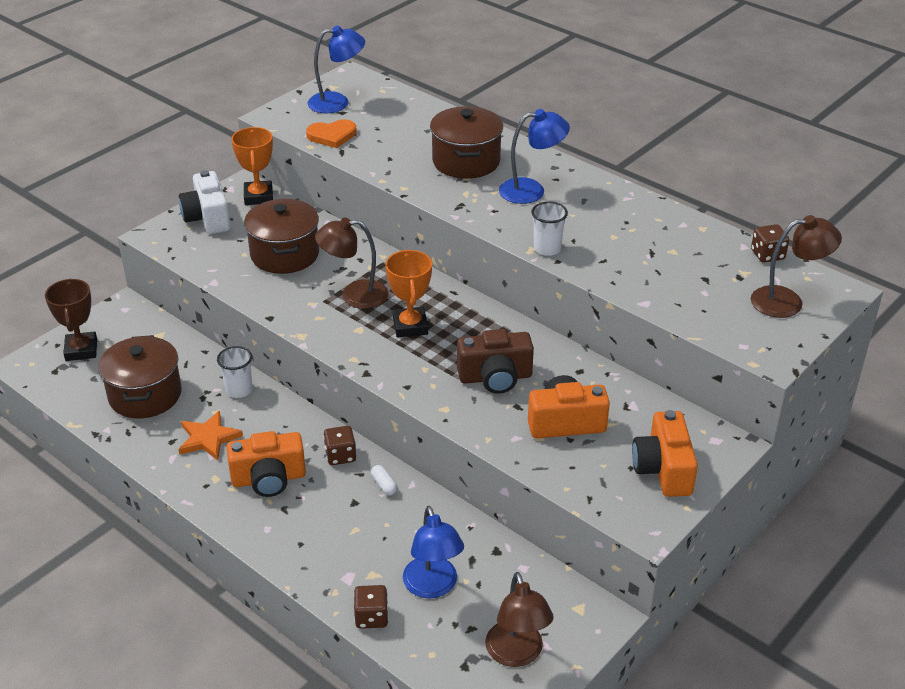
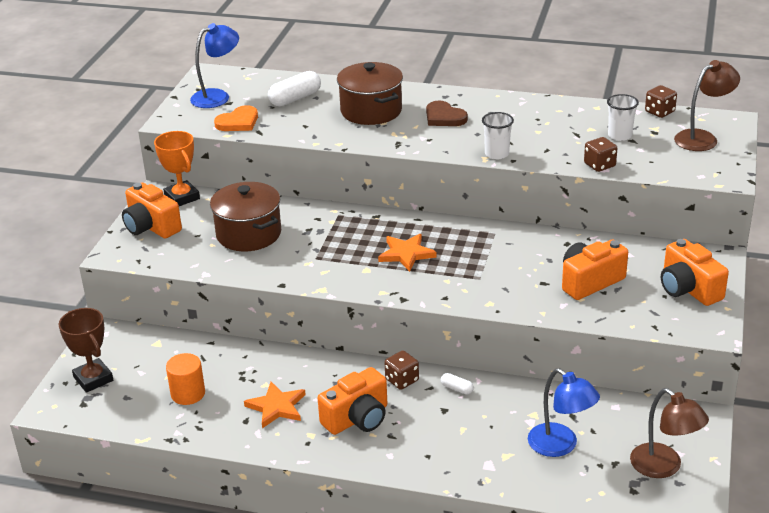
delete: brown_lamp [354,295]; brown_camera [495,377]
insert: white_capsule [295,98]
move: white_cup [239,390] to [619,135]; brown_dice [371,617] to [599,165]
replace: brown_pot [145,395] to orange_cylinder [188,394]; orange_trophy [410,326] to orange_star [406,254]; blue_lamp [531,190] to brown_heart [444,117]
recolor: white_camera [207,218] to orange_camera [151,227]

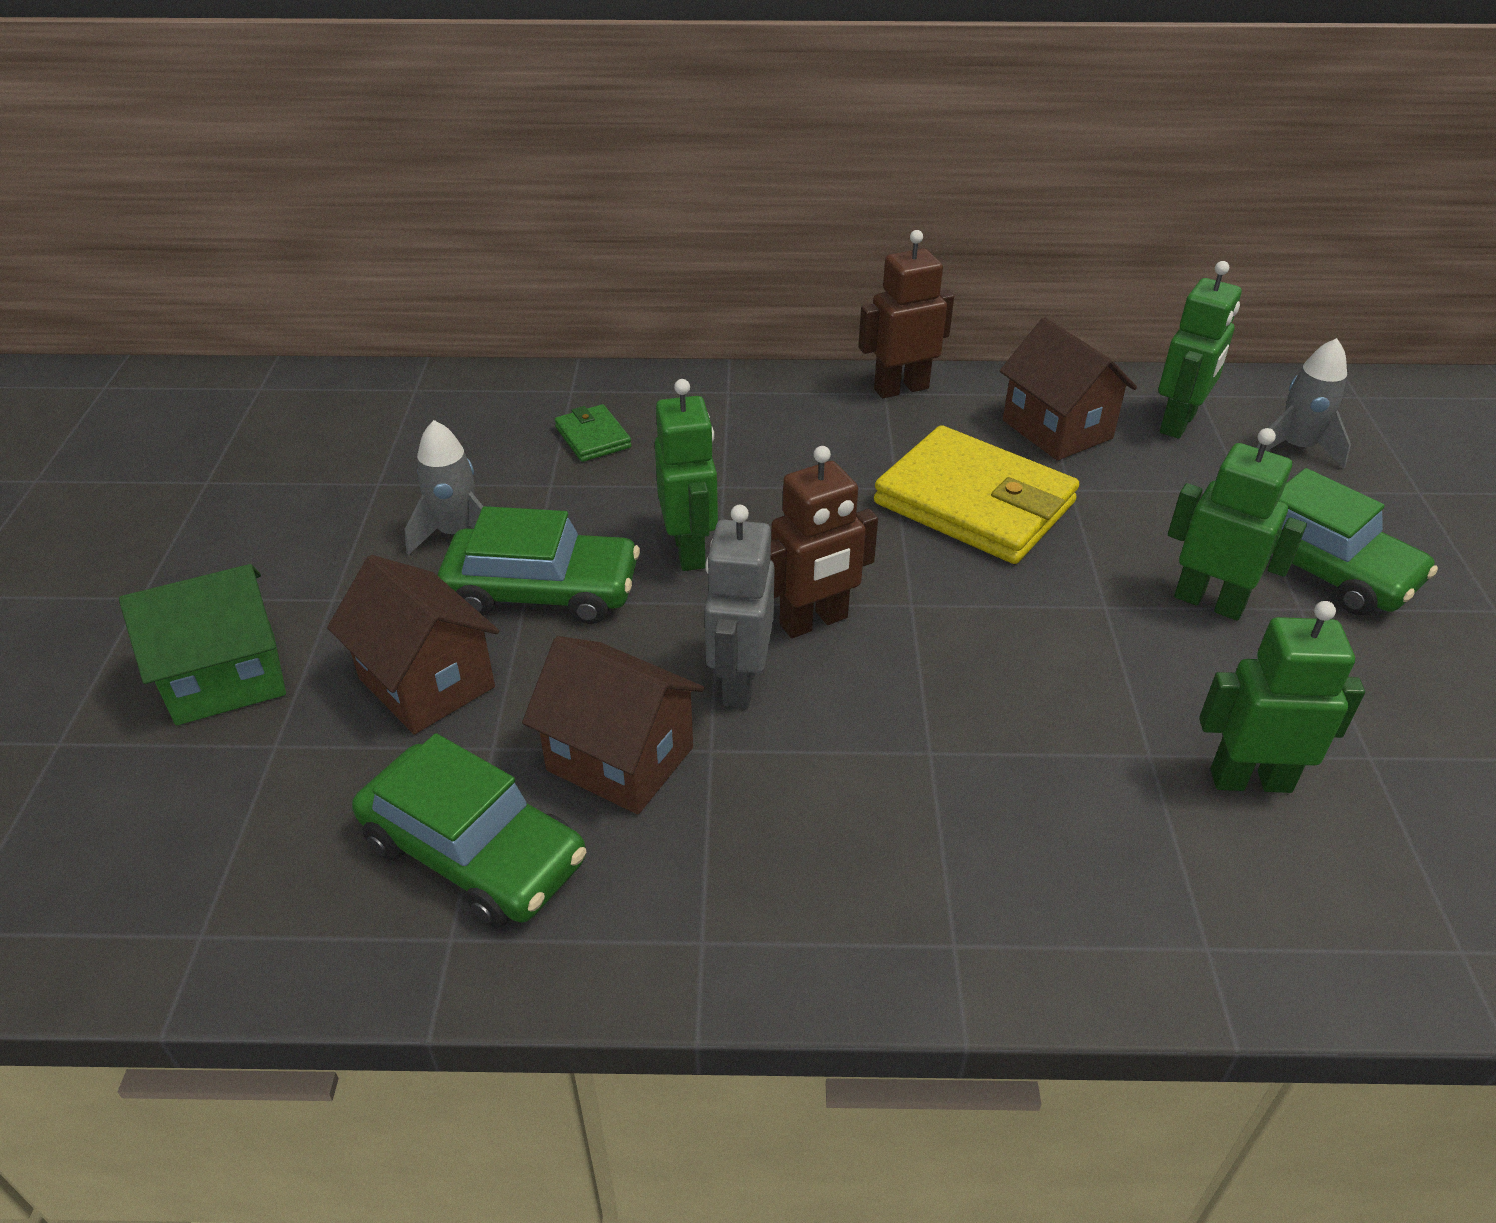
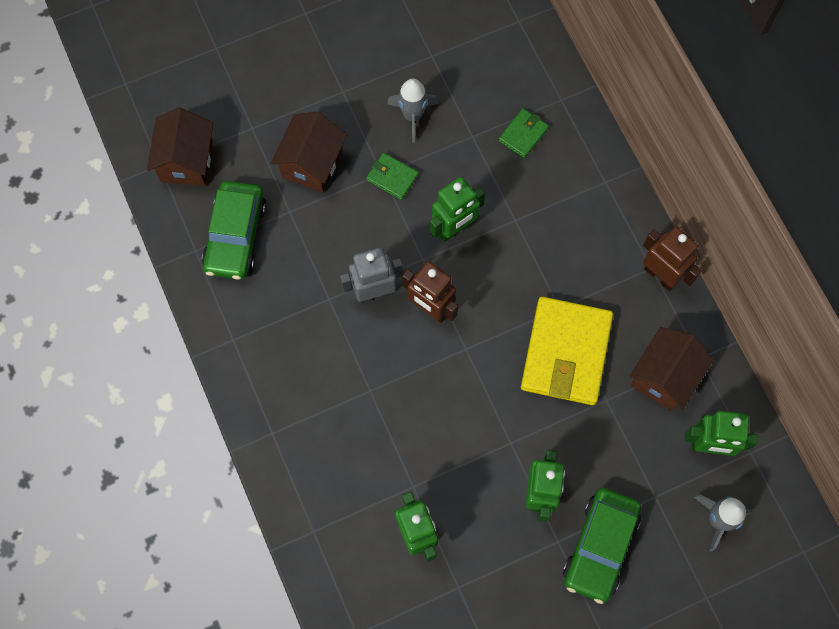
delete: green_house [226,679]
move: brown_house [620,758] to [187,161]
replace: green_car [542,590] to green_wallet [392,177]

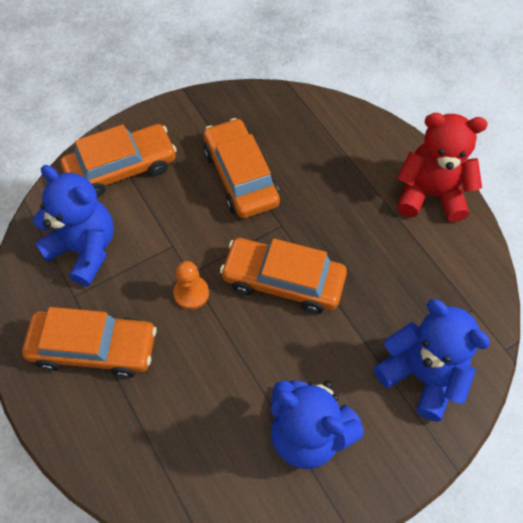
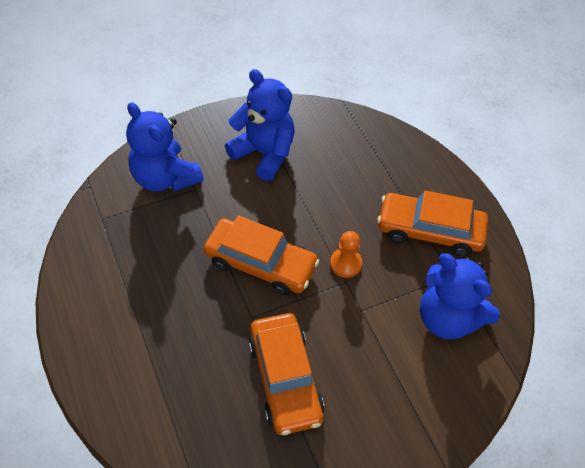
delete: orange_car [121,168]; red_teddy_bear [430,194]

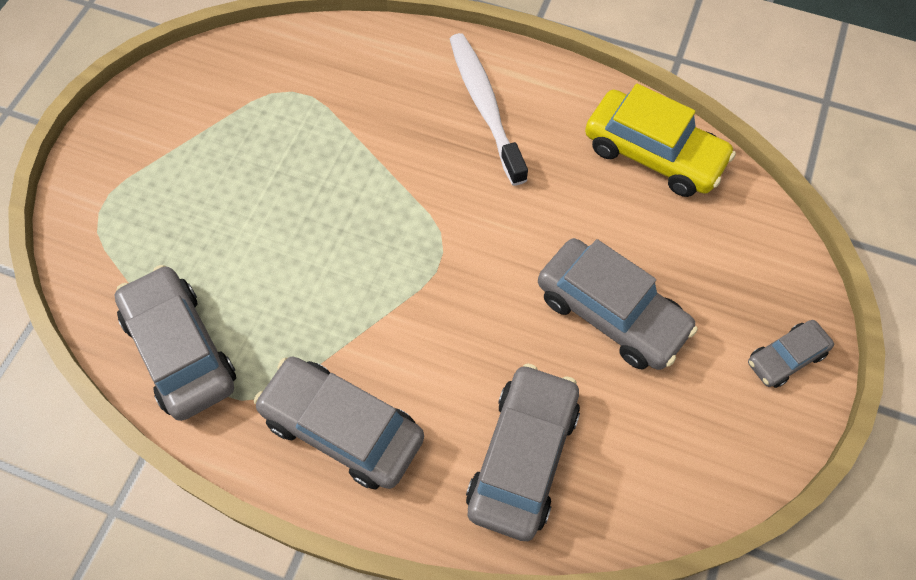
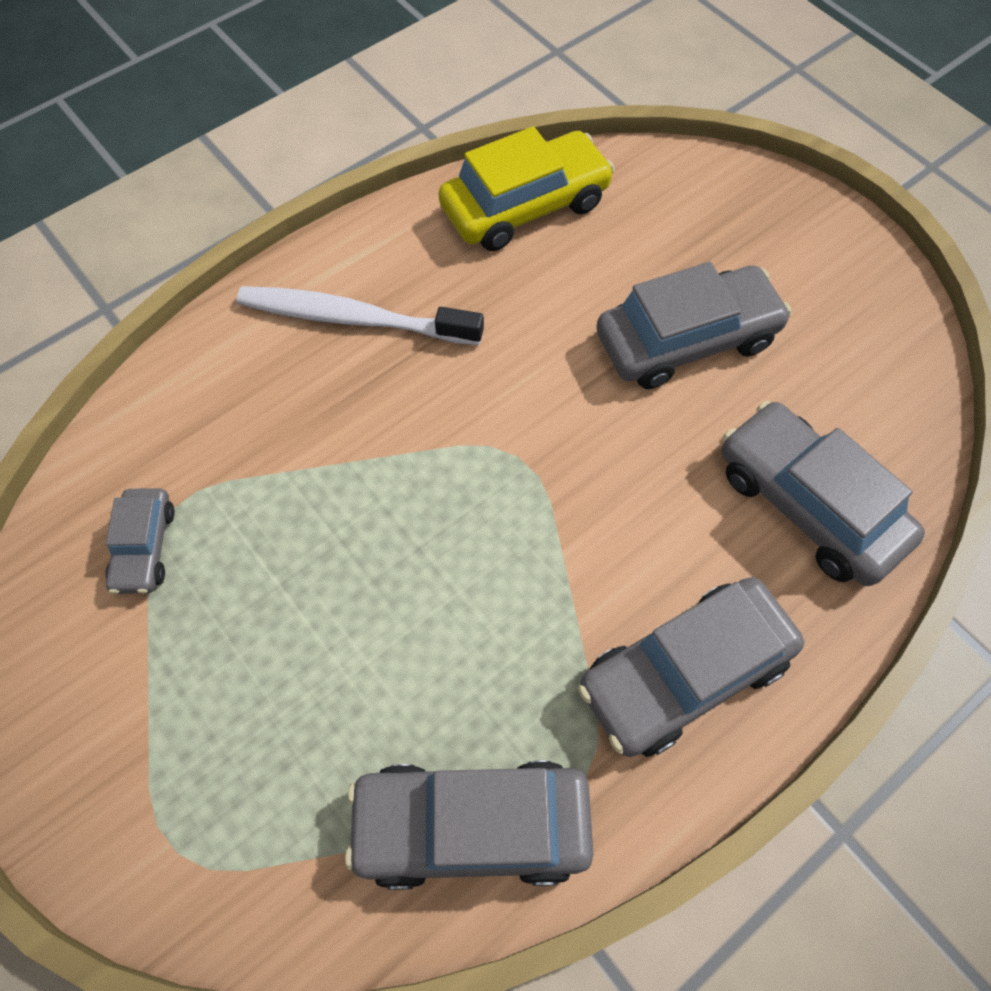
move: grey_car [785,358] to [144,547]

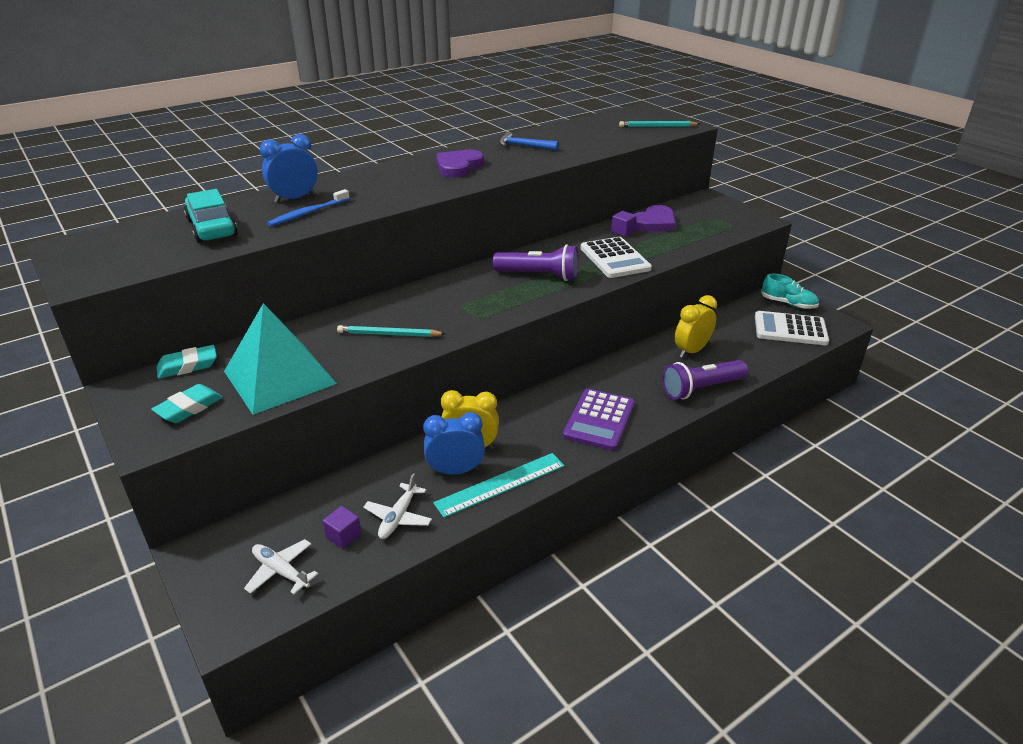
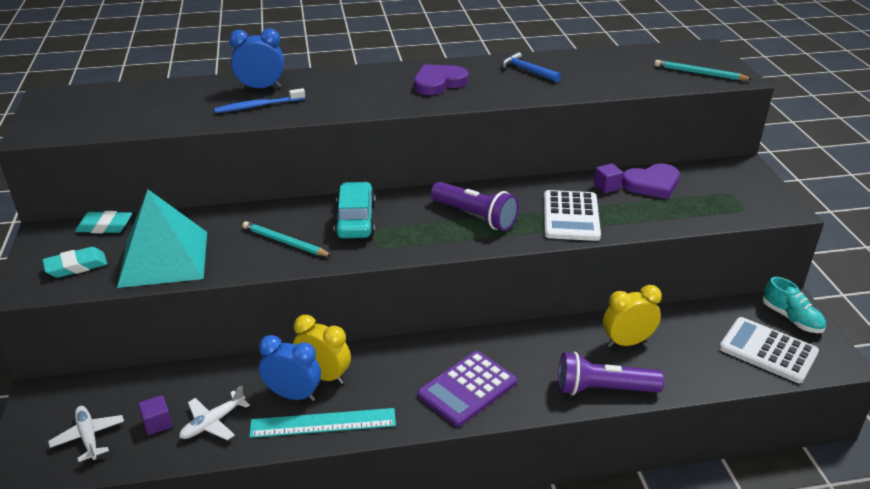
move: turquoise_car [212,228] to [355,220]

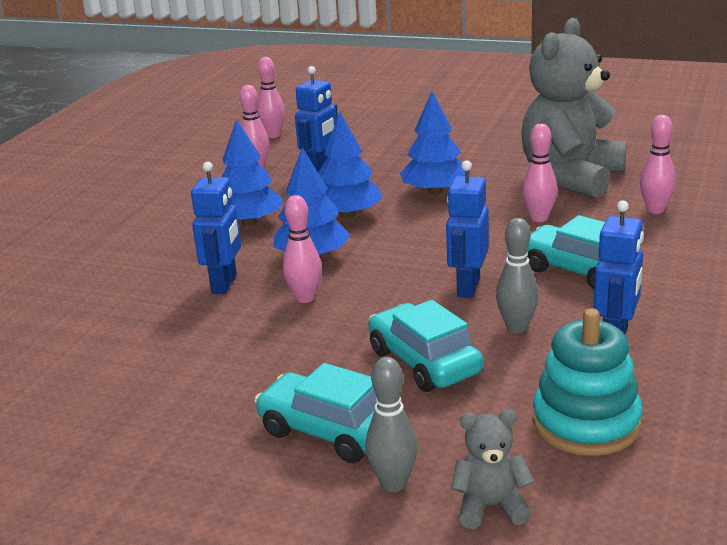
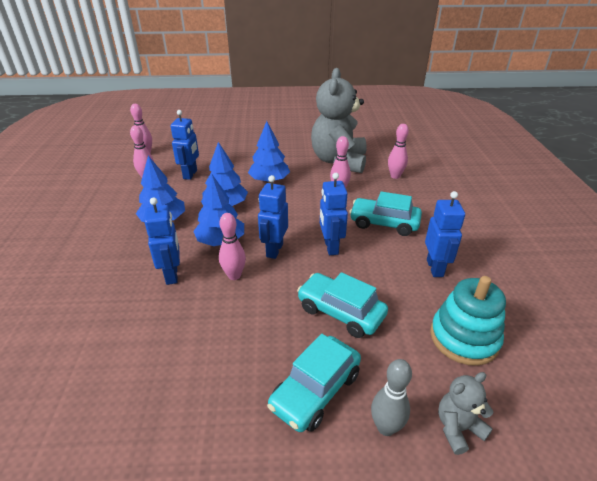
delete: grey_bowling_pin [516,327]
insert: blue_robot [274,250]
rotate: turquoise_car [329,431] = [315,390] 60 degrees counterclockwise

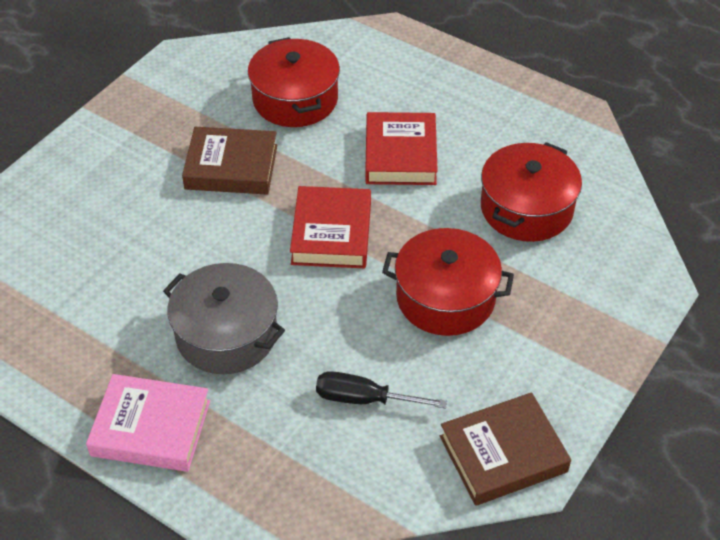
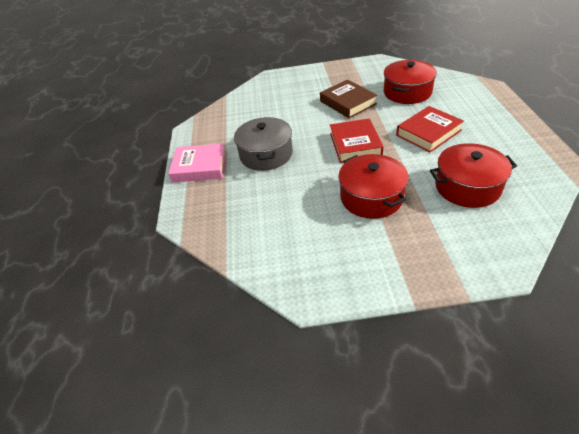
delete: black_screwdriver [365,399]; brown_book [503,454]
rotate: pink_book [151,428] = [200,167] 60 degrees counterclockwise; red_book [331,233] = [355,144] 60 degrees counterclockwise

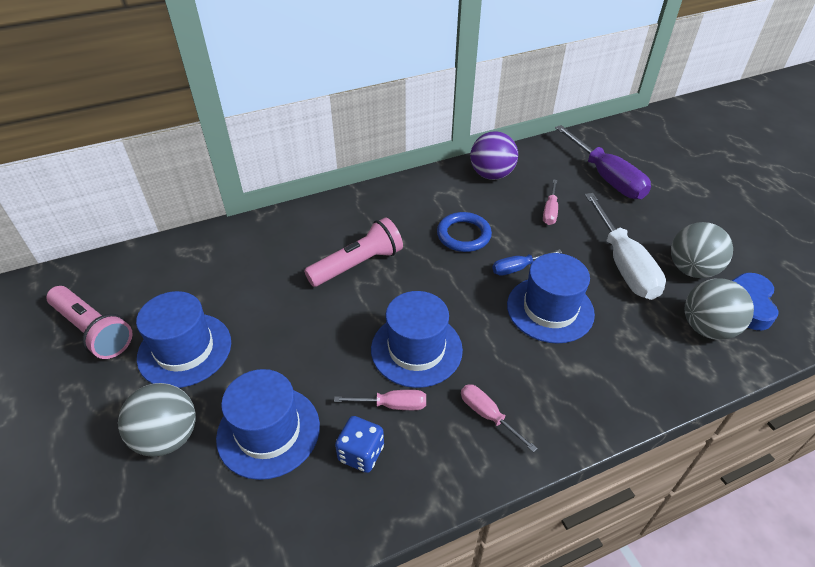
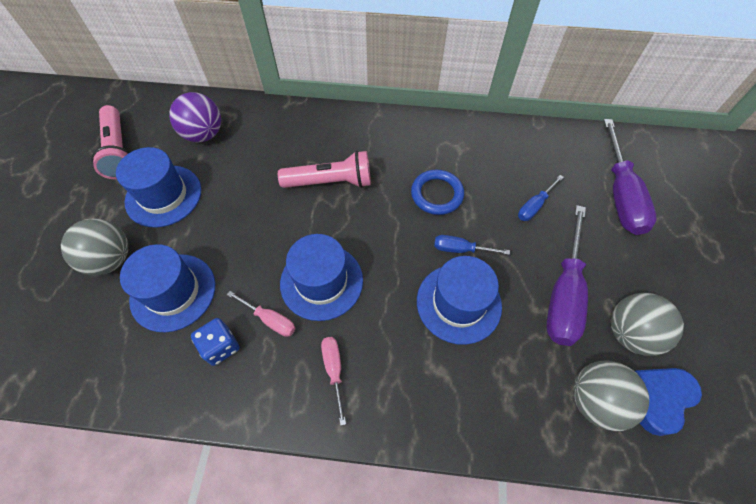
move: purple_ball [491,174] to [204,134]
recolor: pink_screwdriver [550,211] to blue_screwdriver [534,206]; white_screwdriver [624,265] to purple_screwdriver [563,294]

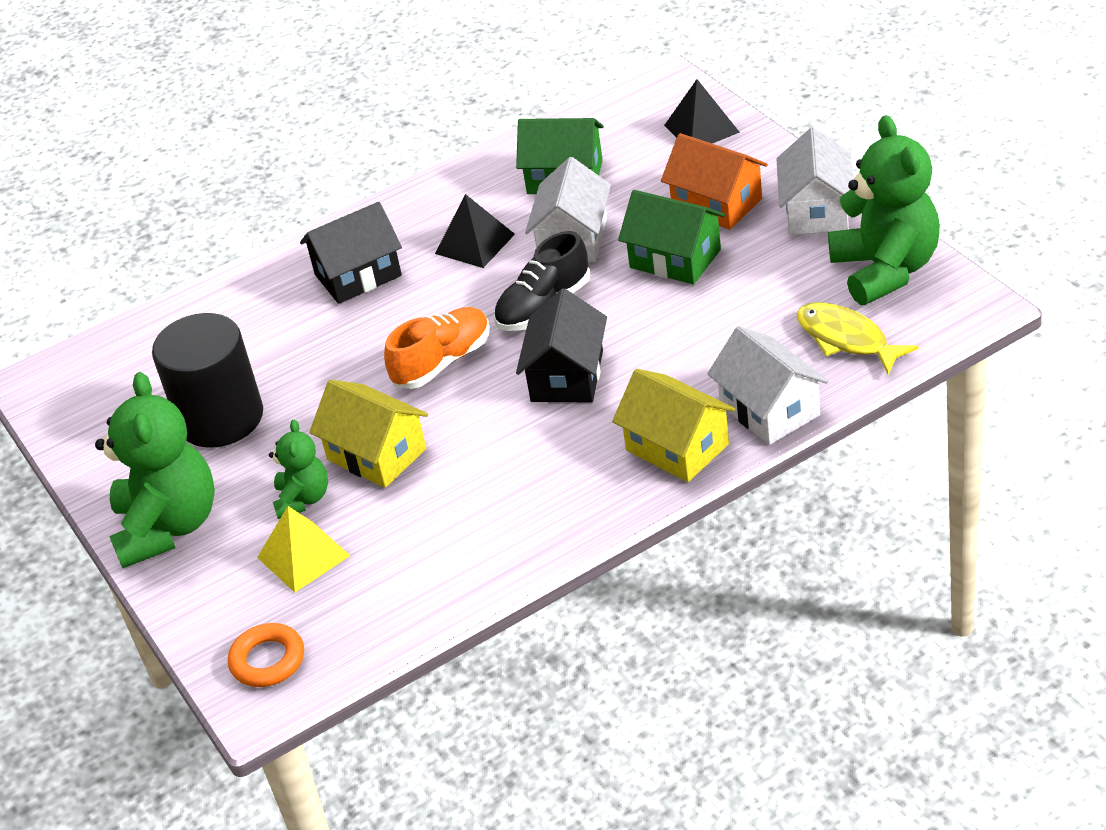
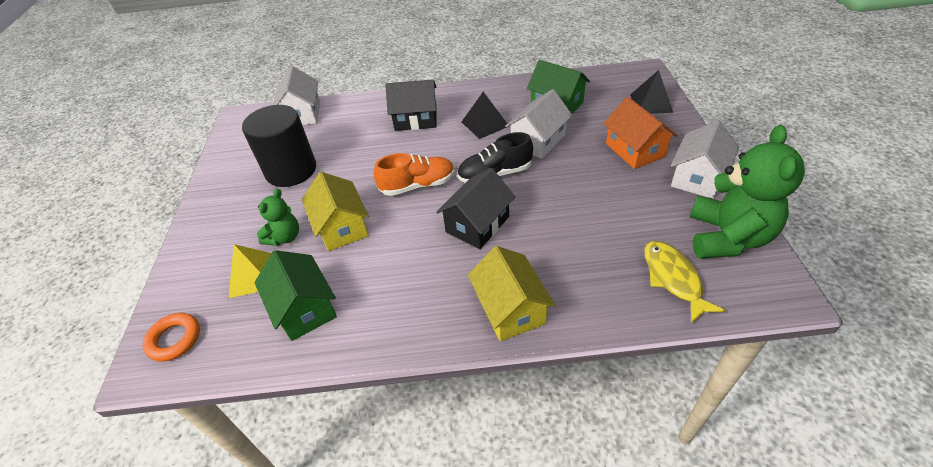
delete: green_teddy_bear [168,527]
move: green_house [675,258] to [304,308]; white_house [769,410] to [302,114]

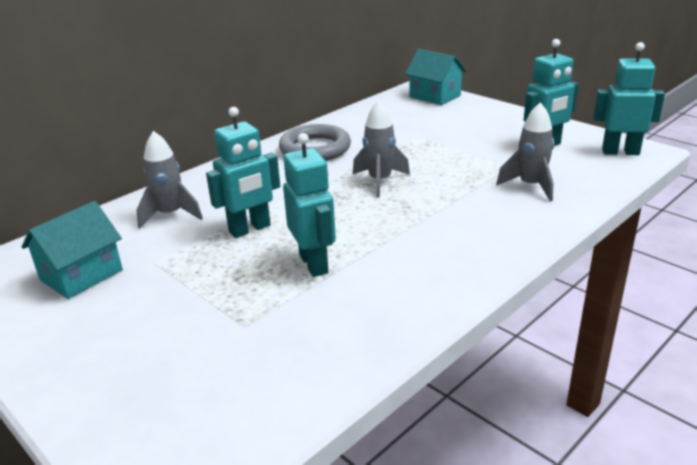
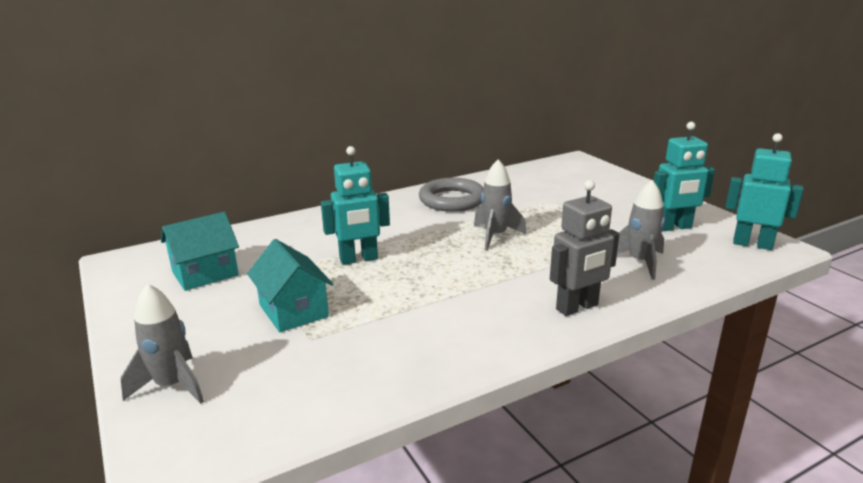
delete: turquoise_robot [314,264]
insert: grey_robot [577,307]
move: grey_rocket [170,215] to [172,386]; turquoise_house [435,96] to [293,311]

